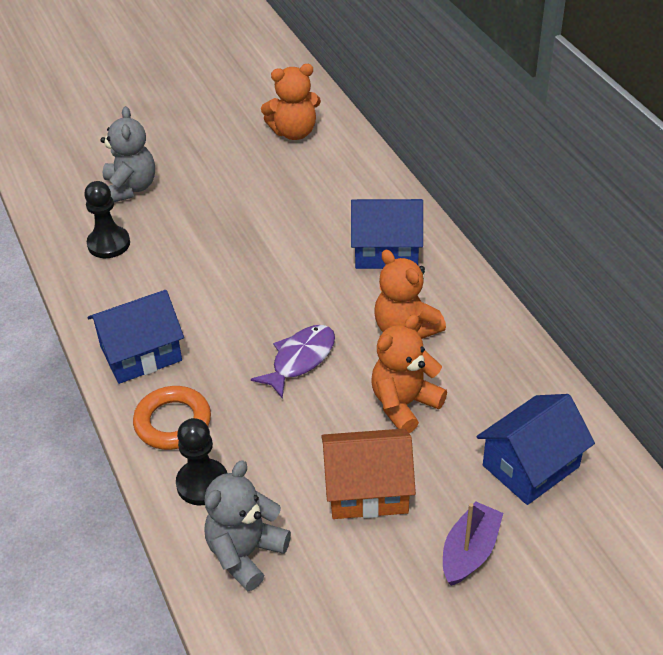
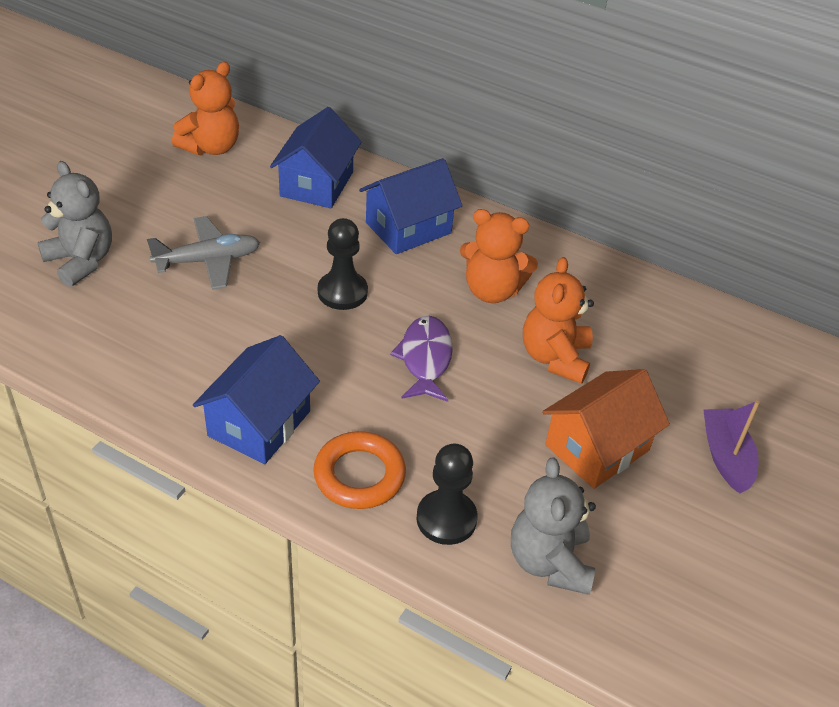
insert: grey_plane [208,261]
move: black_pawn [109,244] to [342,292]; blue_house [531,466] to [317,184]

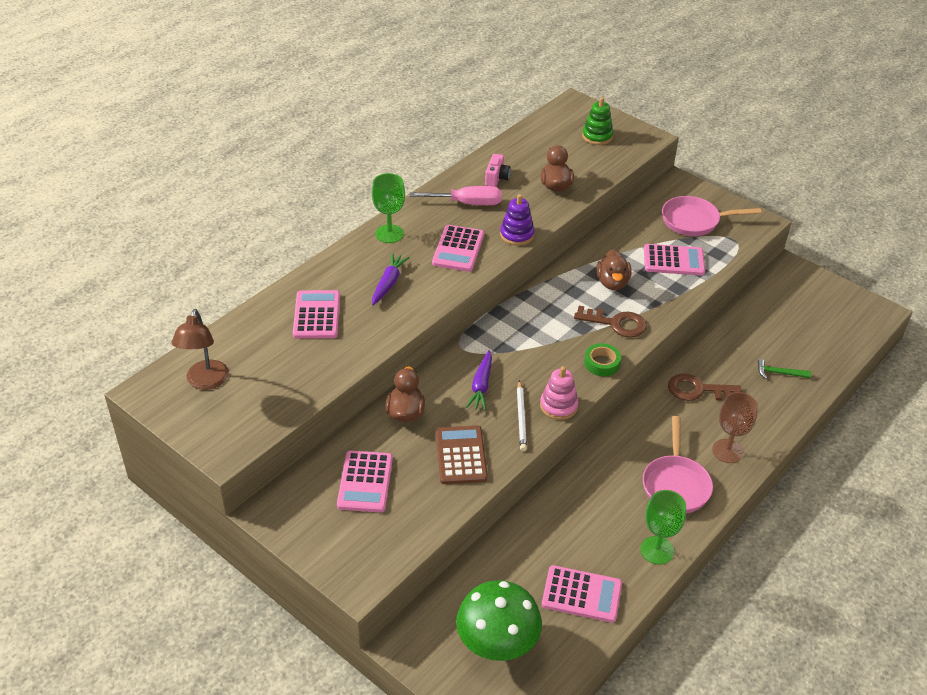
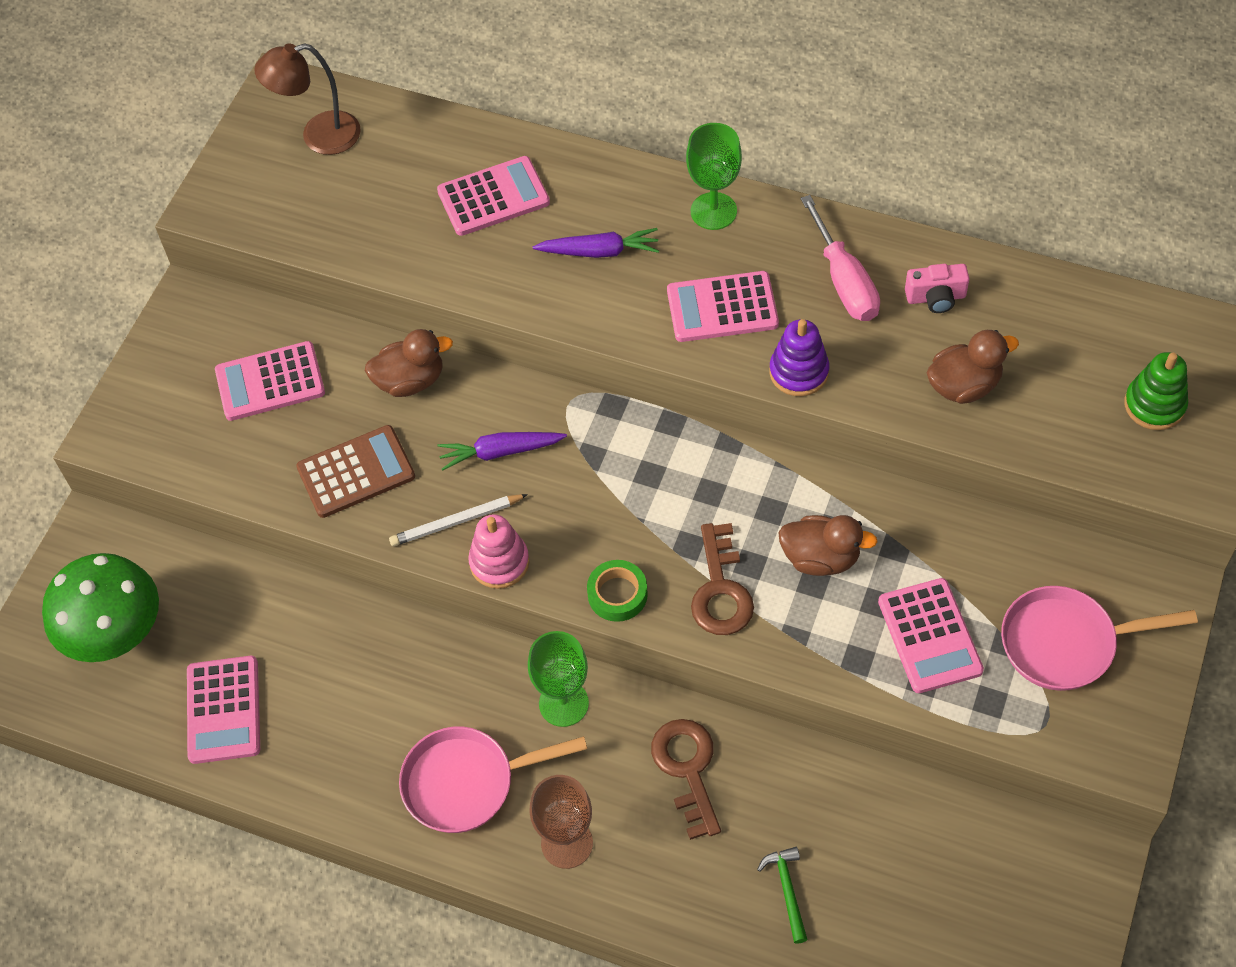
move: green_goblet [657,550] to [563,703]
rotate: brown_duck [612,283] = [820,558] 150 degrees counterclockwise; pink_pan [694,221] = [1065,643] 75 degrees counterclockwise

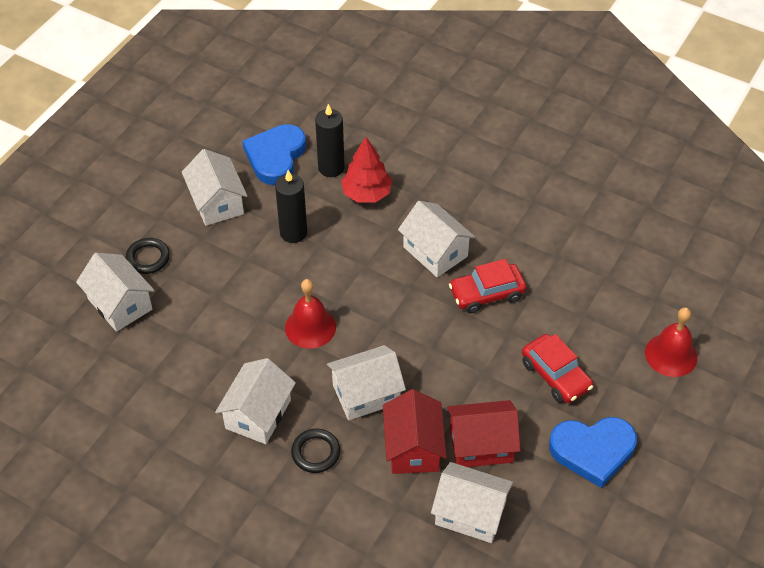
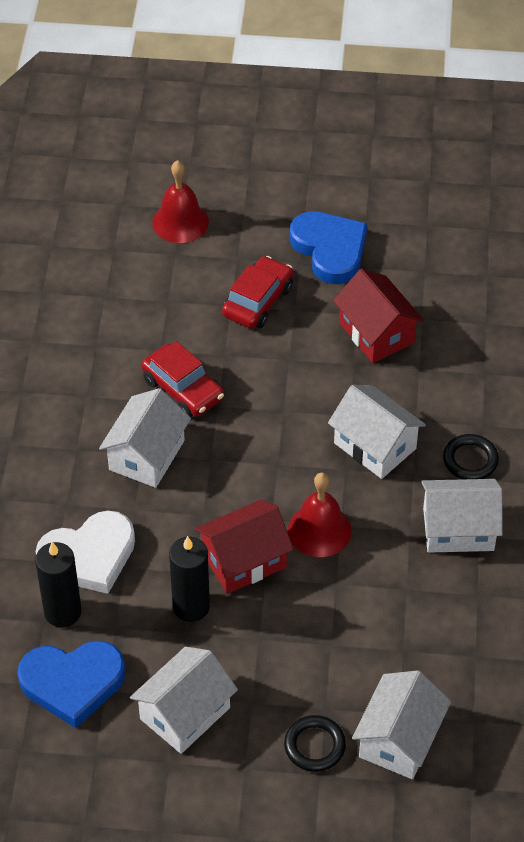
delete: white_house [470,513]
move: red_house [413,447] to [244,560]
replace: red_tree [366,193] to white_heart [89,556]

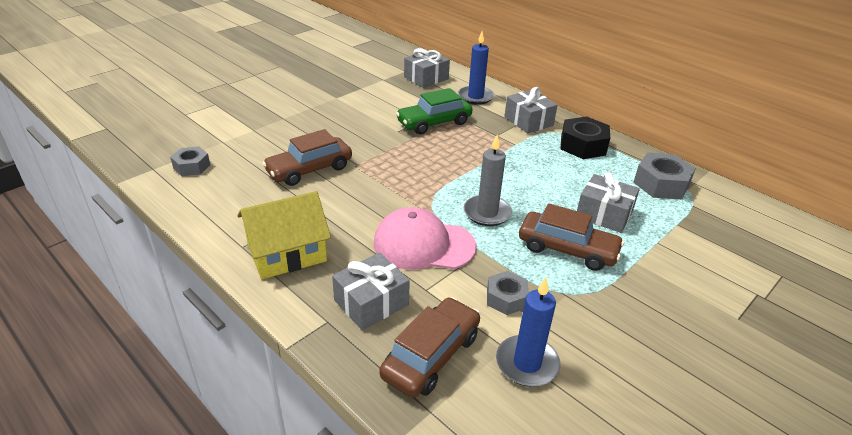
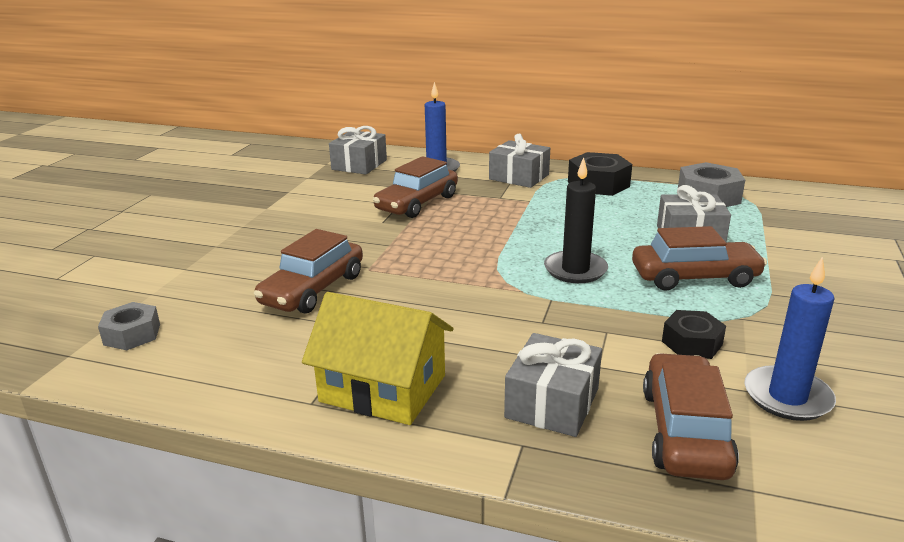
delete: pink_cap [423,245]
recolor: green_car [434,123] to brown_car [417,203]; grey_candle [487,213] to black_candle [575,270]; grey_nut [506,298] to black_nut [692,343]
rotate: yellow_house [287,253] = [383,388] 75 degrees clockwise

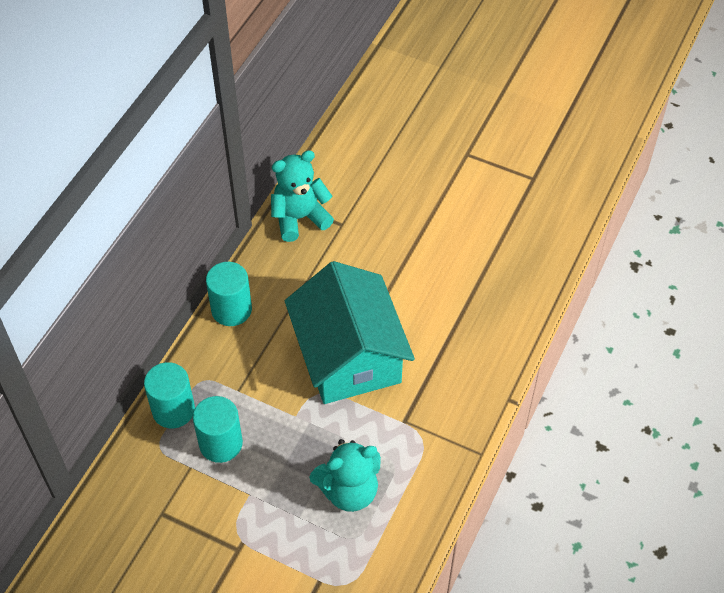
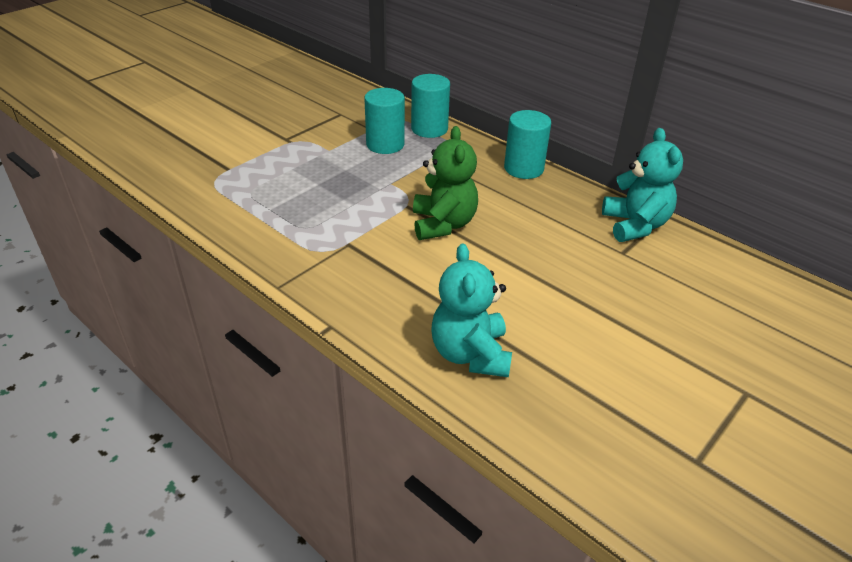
move: turquoise_teddy_bear [349,490] to [470,354]
replace: turquoise_house [348,355] to green_teddy_bear [443,224]

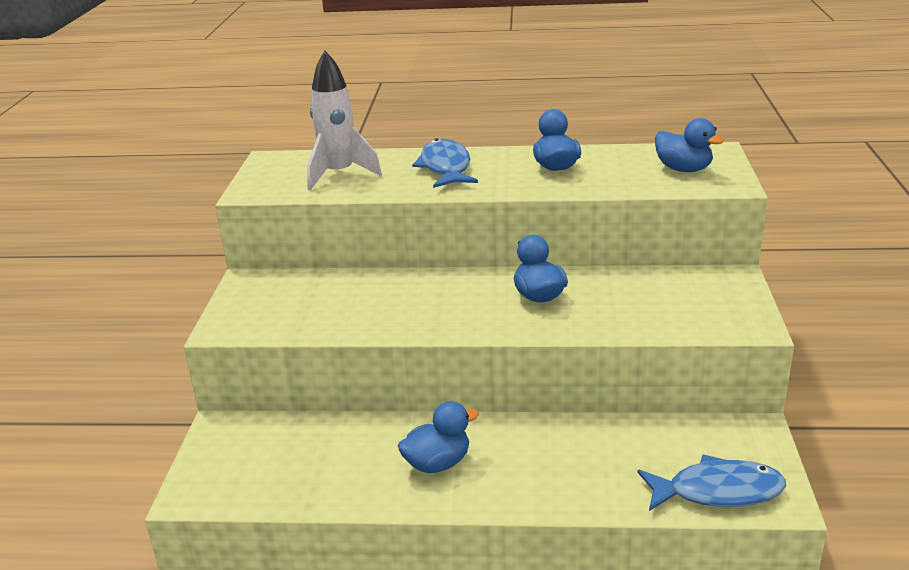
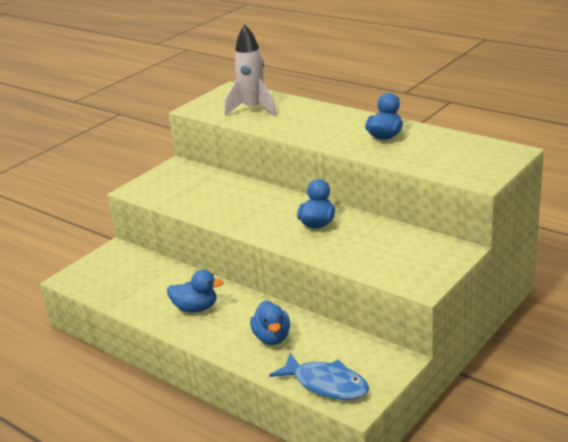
delete: blue_fish [445,167]
move: blue_duck [683,169] to [272,337]

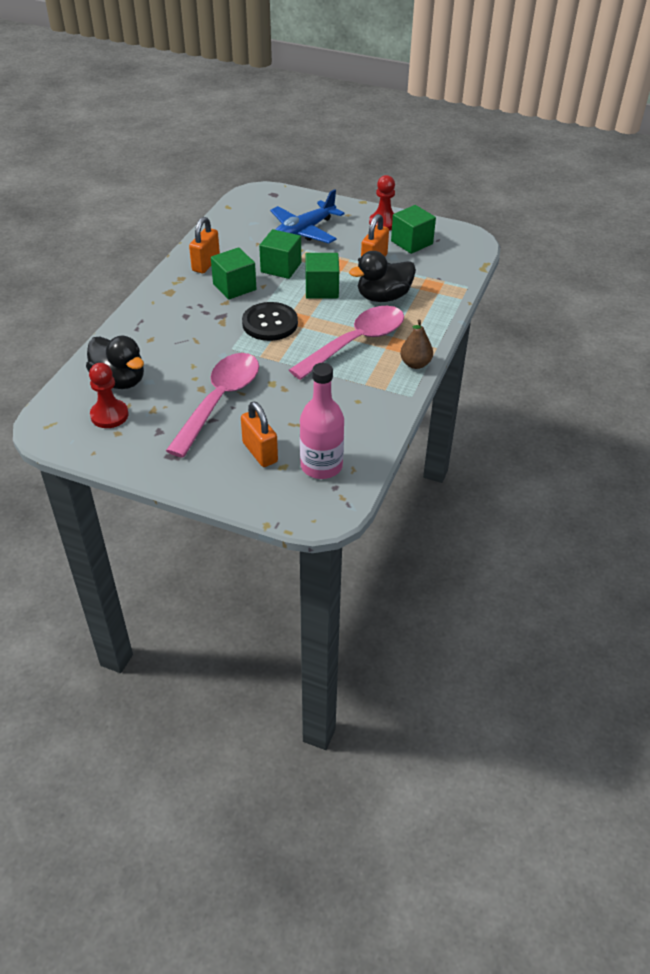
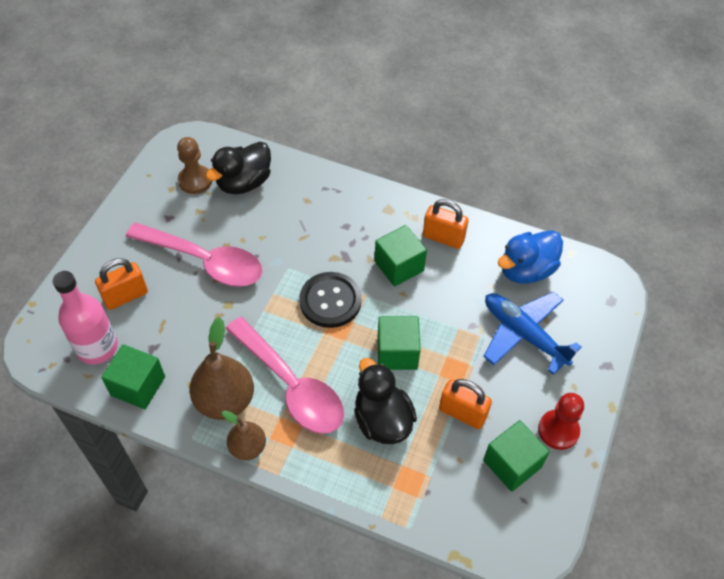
insert: brown_pear [225,400]; blue_duck [526,270]
move: green_cube [281,267] to [138,386]
recolor: red_pawn [109,415] to brown_pawn [195,180]

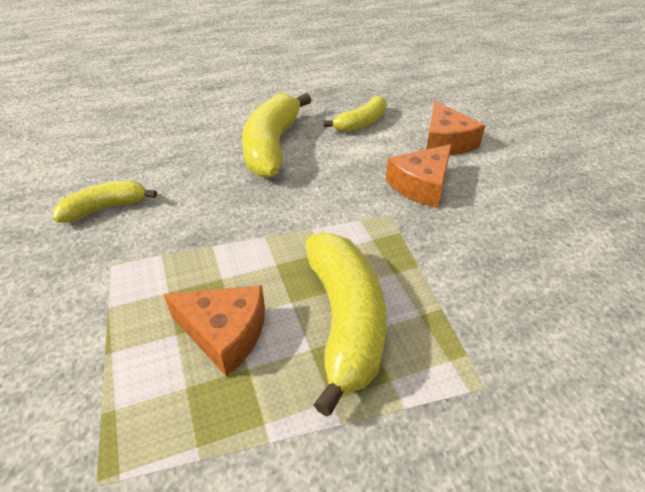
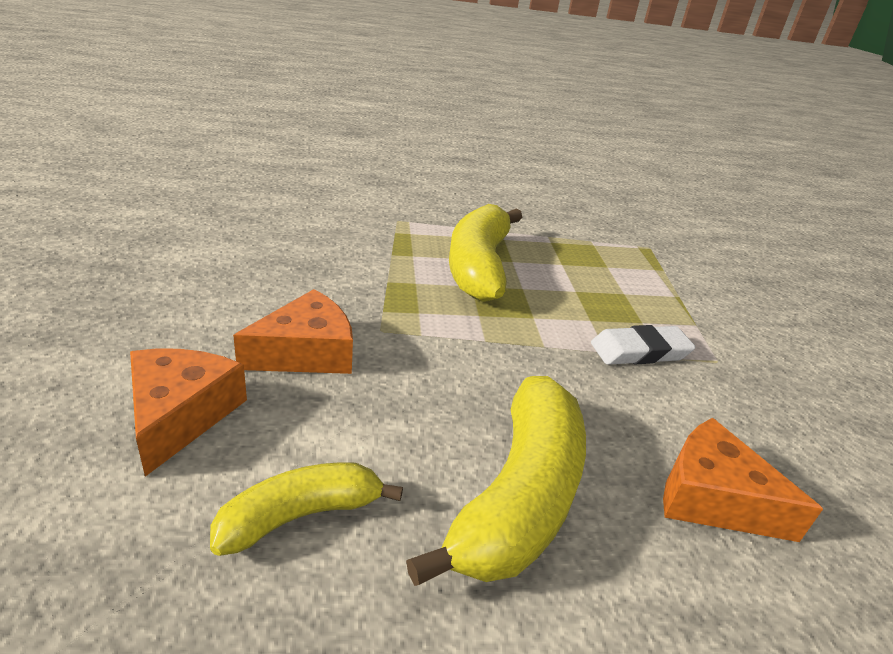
delete: yellow_banana [105,208]
insert: white_eraser [640,351]
move: orange_cheese [225,333] to [713,498]

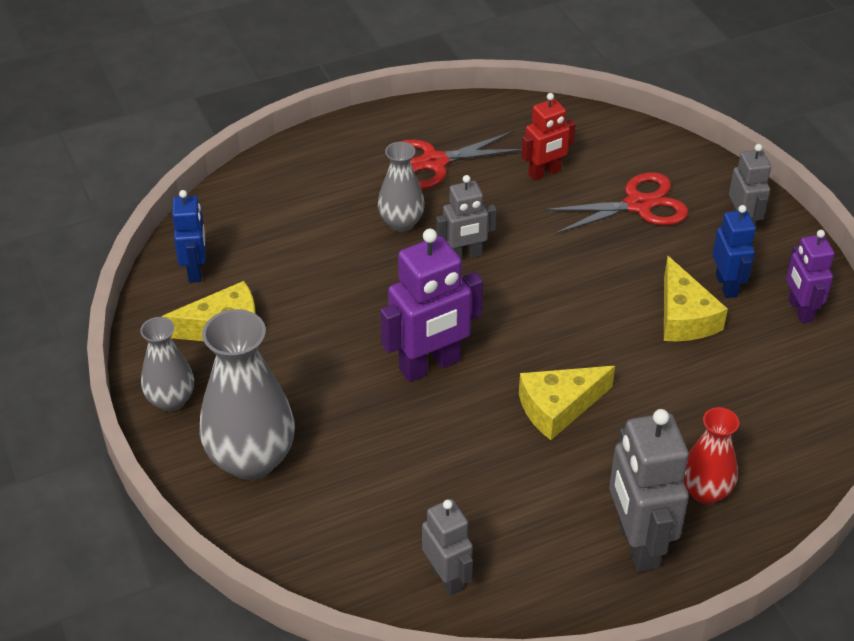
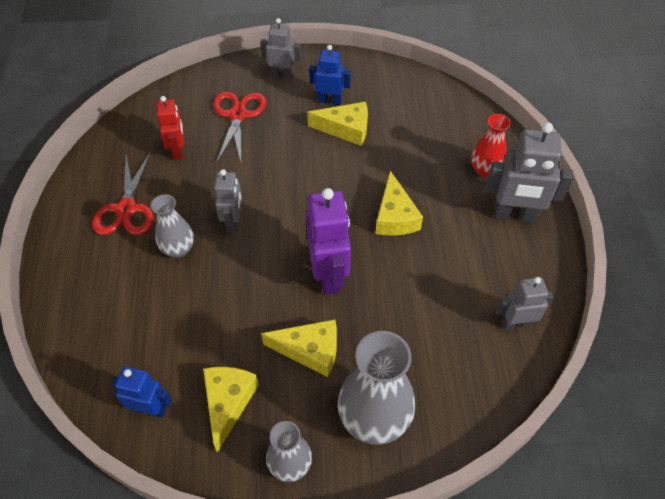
delete: purple_robot [800,310]
insert: yellow_cheese [310,350]

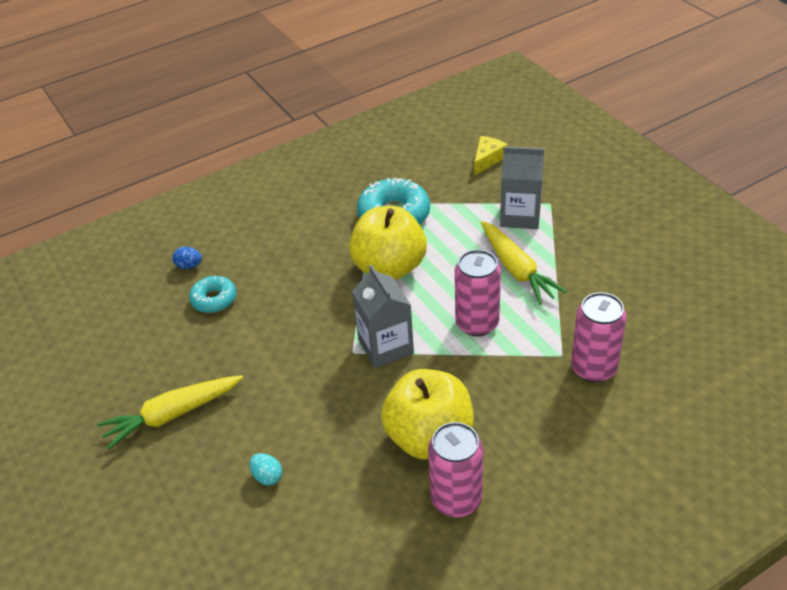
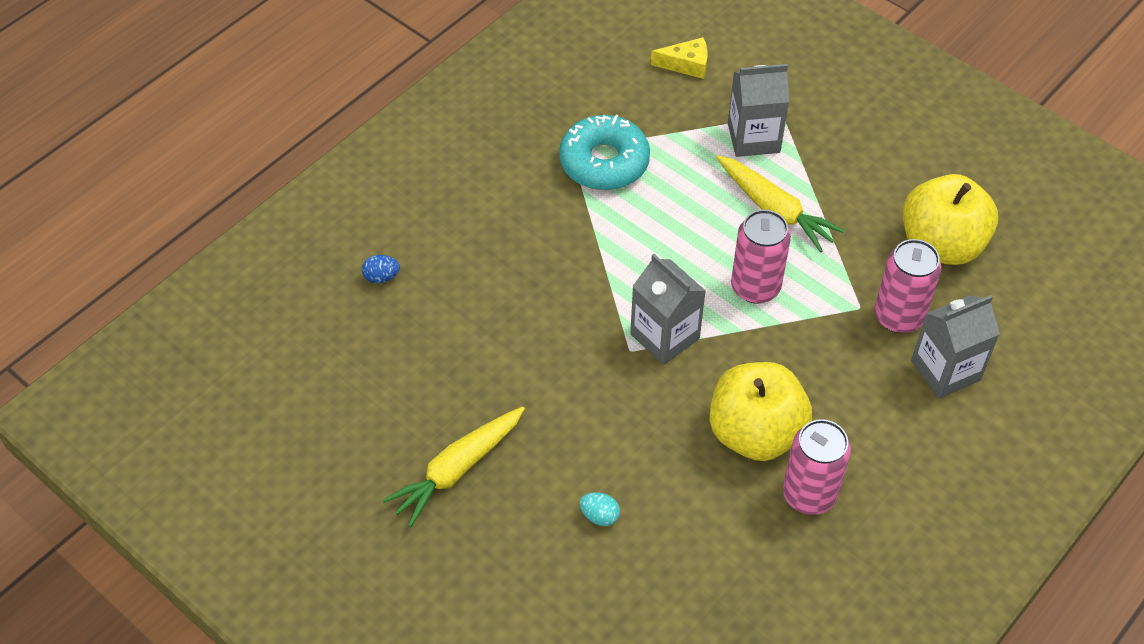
delete: turquoise_donut [214,299]
insert: grey_carton [945,370]
move: yellow_apple [389,267] to [941,245]
rotate: yellow_cheese [487,159] = [686,64] 75 degrees clockwise

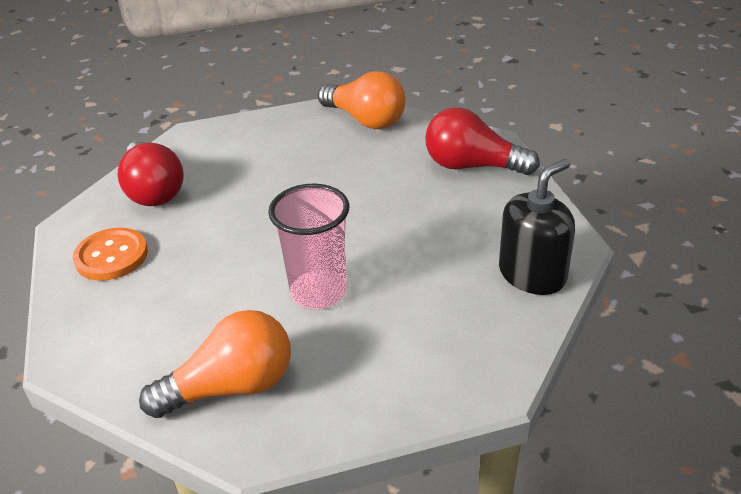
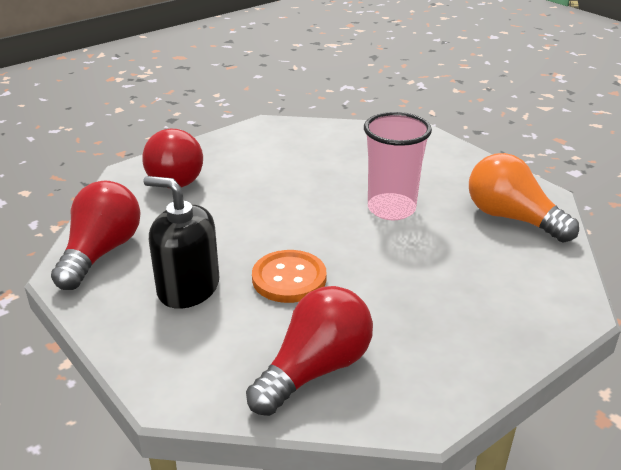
move: orange_button [111,256] to [289,278]; black_soap_dispenser [532,274] to [188,288]
recolor: orange_light_bulb [365,120] to red_light_bulb [101,252]

